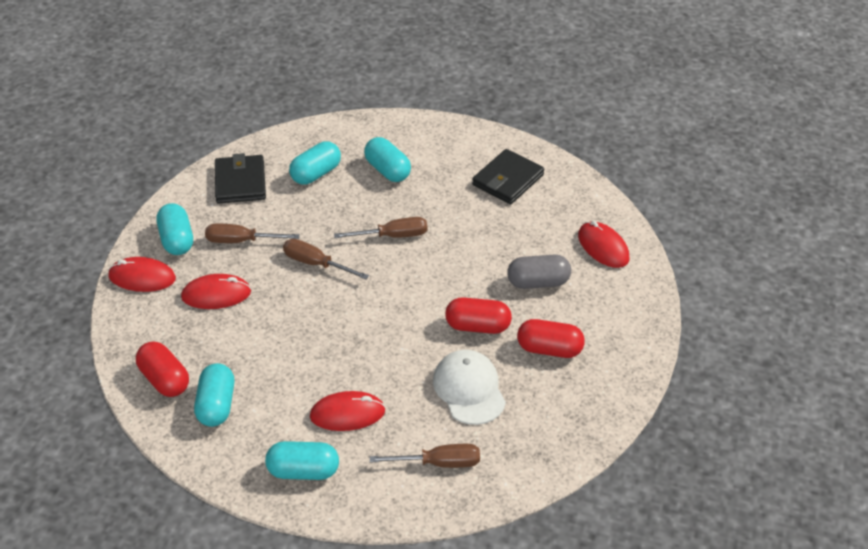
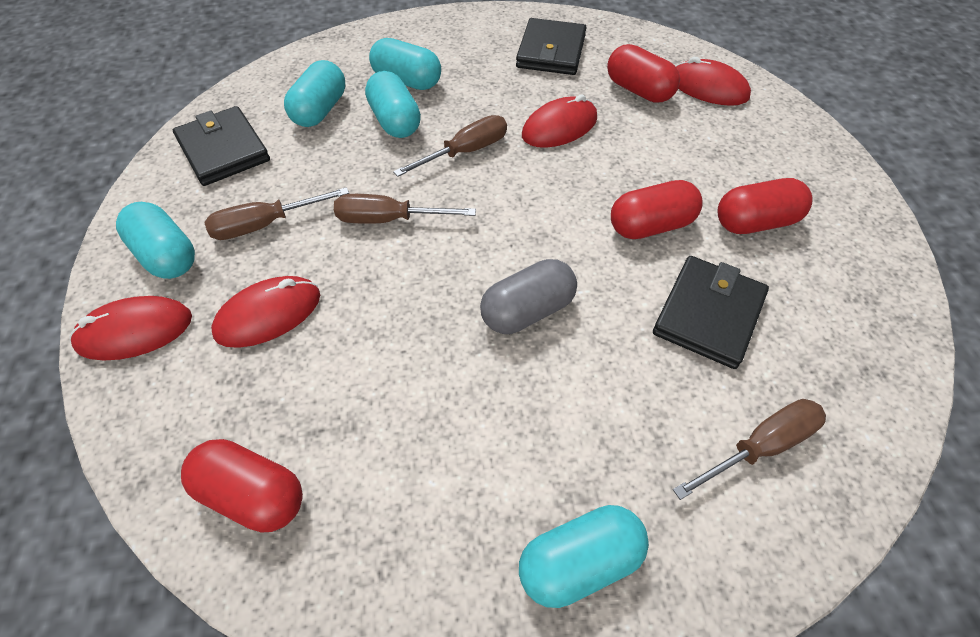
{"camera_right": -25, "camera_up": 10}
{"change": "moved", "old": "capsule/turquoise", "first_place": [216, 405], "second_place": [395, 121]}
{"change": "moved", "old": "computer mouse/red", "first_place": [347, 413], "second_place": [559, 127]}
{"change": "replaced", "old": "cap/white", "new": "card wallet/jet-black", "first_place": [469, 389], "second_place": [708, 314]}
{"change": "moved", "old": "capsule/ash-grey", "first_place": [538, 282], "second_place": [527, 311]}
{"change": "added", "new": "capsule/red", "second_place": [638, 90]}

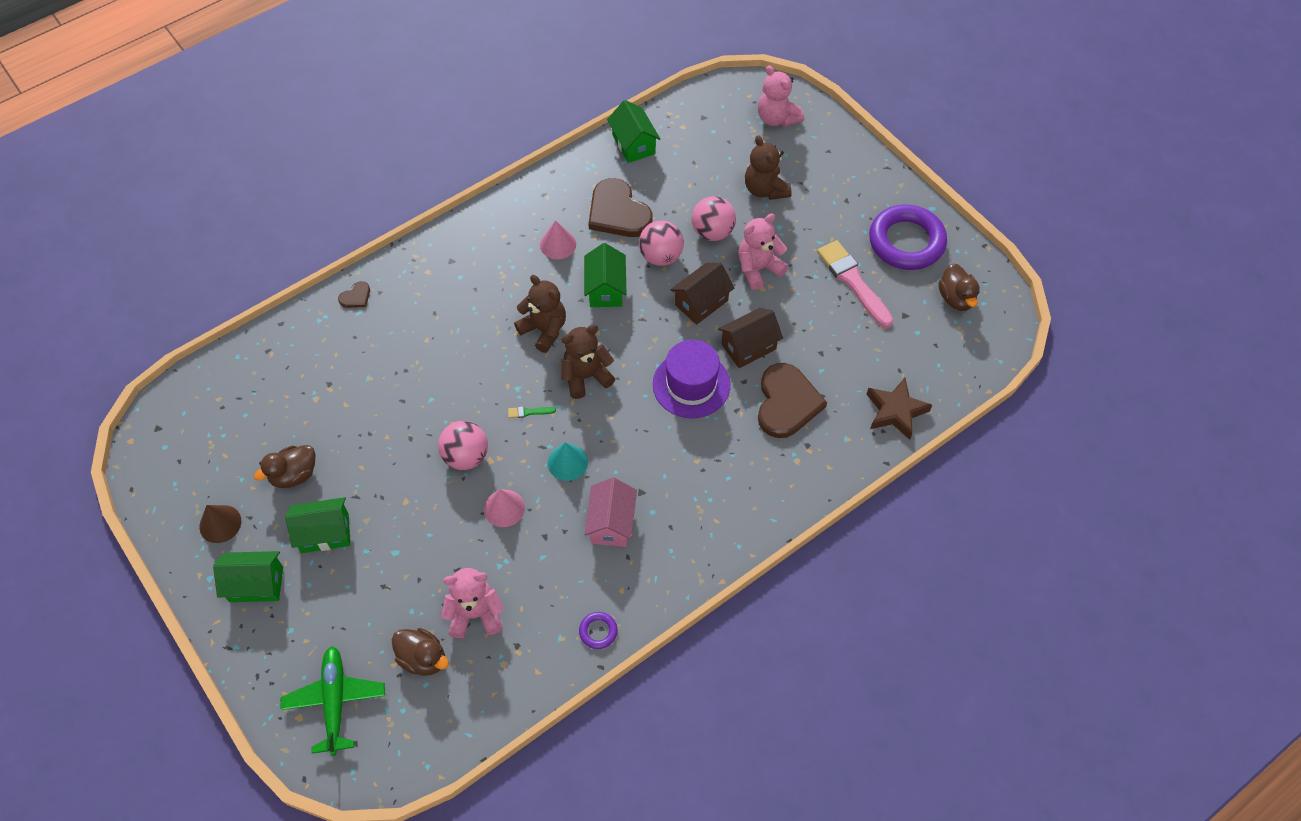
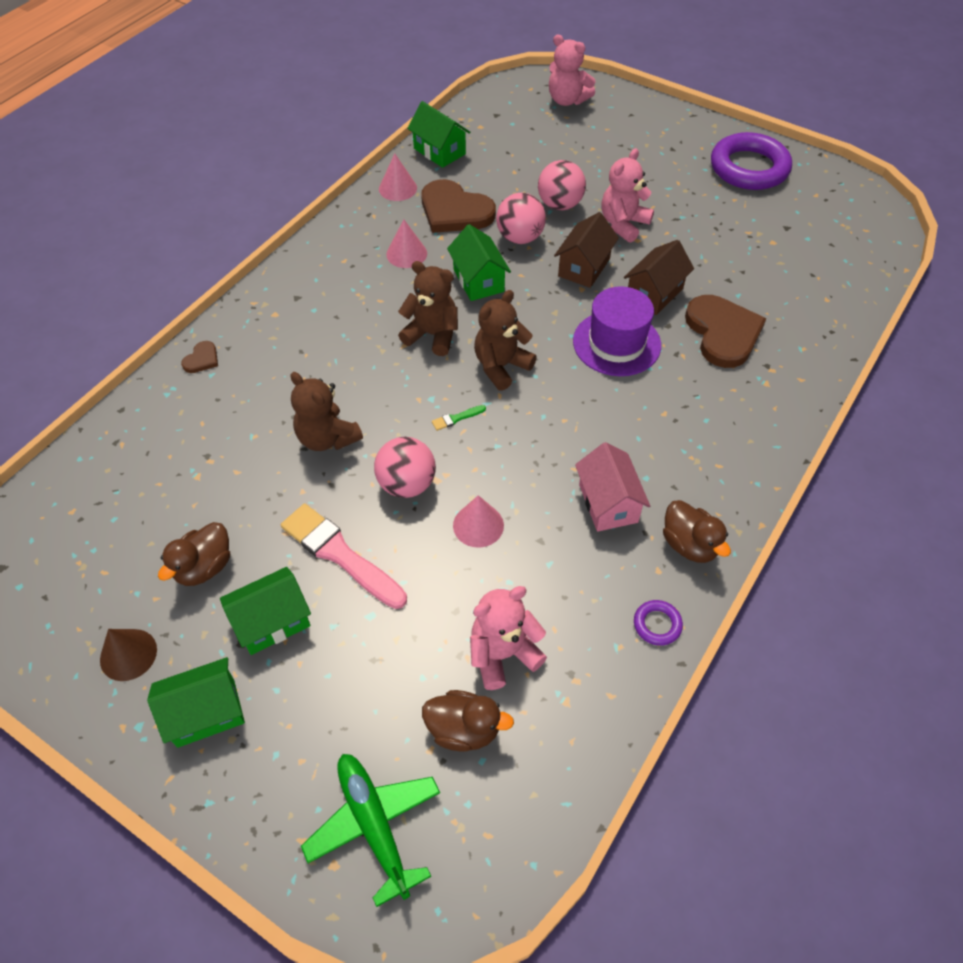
{"camera_right": -20, "camera_up": -5}
{"change": "removed", "old": "solid cone/turquoise", "first_place": [567, 462]}
{"change": "moved", "old": "teddy/russet", "first_place": [765, 189], "second_place": [327, 438]}
{"change": "moved", "old": "paint brush/rose-pink", "first_place": [853, 281], "second_place": [340, 554]}
{"change": "removed", "old": "five-pointed star/russet", "first_place": [895, 411]}
{"change": "moved", "old": "toy duck/russet", "first_place": [956, 298], "second_place": [689, 545]}
{"change": "added", "new": "solid cone/rose-pink", "second_place": [397, 188]}

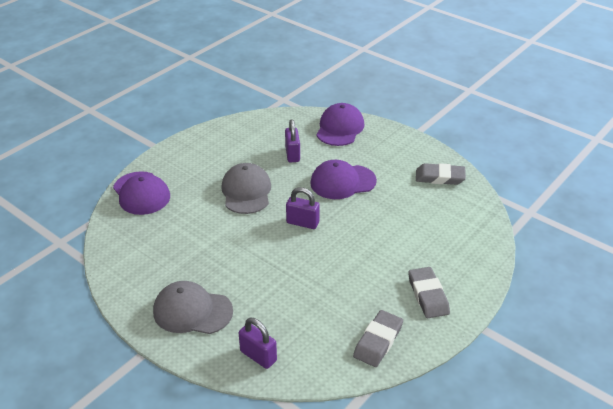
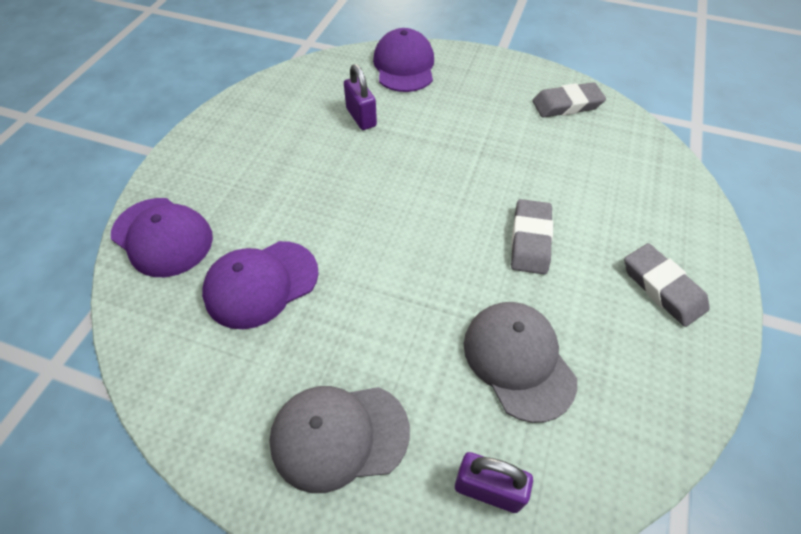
{"camera_right": -20, "camera_up": 15}
{"change": "moved", "old": "cap/ash-grey", "first_place": [246, 192], "second_place": [518, 360]}
{"change": "removed", "old": "padlock/royal purple", "first_place": [302, 223]}
{"change": "moved", "old": "cap/royal purple", "first_place": [343, 182], "second_place": [261, 284]}
{"change": "moved", "old": "eraser/ash-grey", "first_place": [378, 341], "second_place": [530, 240]}

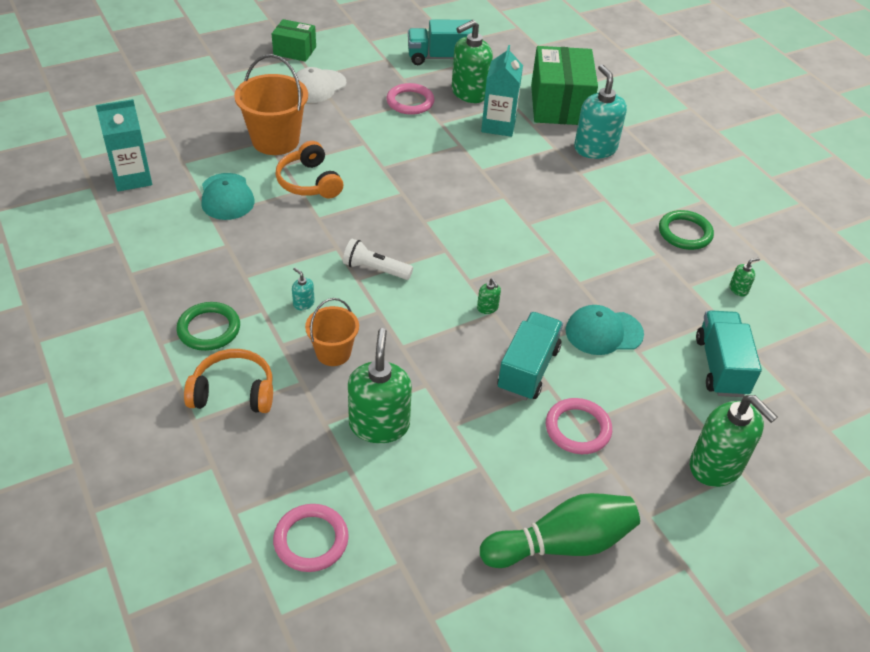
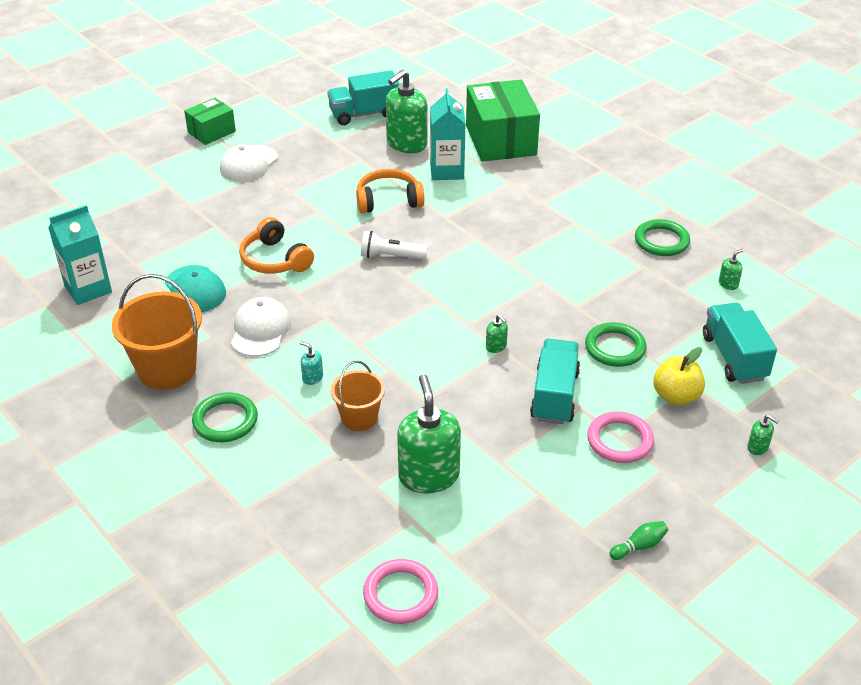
{"camera_right": -10, "camera_up": -5}
{"change": "moved", "old": "over-ear headphones/orange-coloured", "first_place": [233, 392], "second_place": [388, 200]}
{"change": "moved", "old": "sand bucket/orange-coloured", "first_place": [275, 140], "second_place": [167, 369]}
{"change": "turned", "old": "parcel/leaf-green", "first_place": [295, 51], "second_place": [211, 132], "degrees": -45}
{"change": "moved", "old": "pocket torch/white", "first_place": [375, 269], "second_place": [391, 256]}
{"change": "removed", "old": "hoop/rose-pink", "first_place": [410, 102]}
{"change": "resized", "old": "tenpin/leaf-green", "first_place": [561, 544], "second_place": [639, 546], "factor": 0.42}
{"change": "replaced", "old": "cap/turquoise", "new": "hoop/leaf-green", "first_place": [603, 332], "second_place": [615, 348]}
{"change": "removed", "old": "soap pump/turquoise", "first_place": [595, 148]}
{"change": "resized", "old": "soap pump/leaf-green", "first_place": [716, 466], "second_place": [758, 447], "factor": 0.42}
{"change": "added", "new": "cap/white", "second_place": [260, 330]}
{"change": "added", "new": "toy apple/bright yellow", "second_place": [676, 396]}

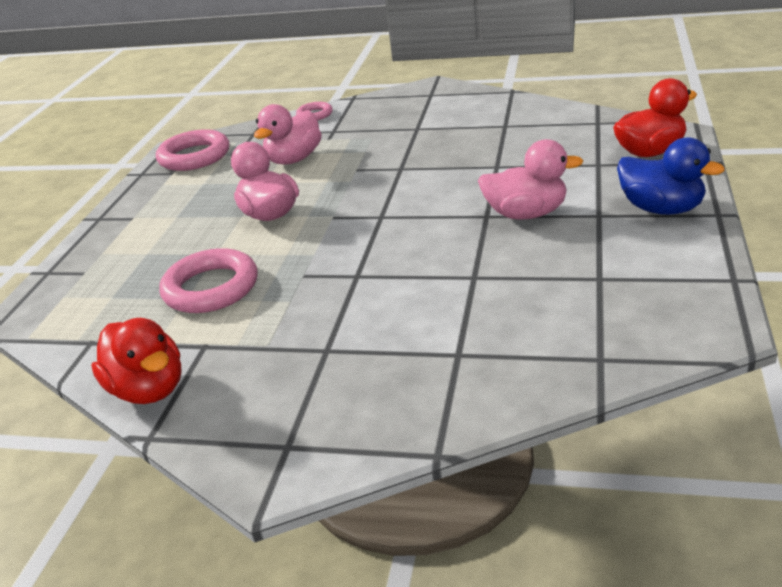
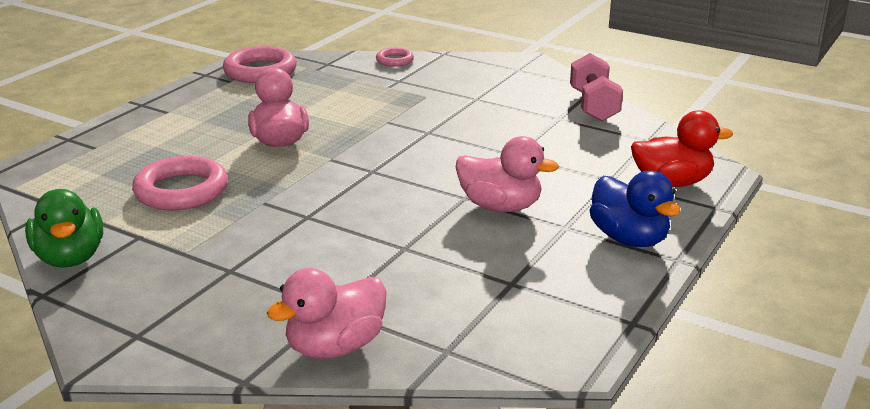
{"camera_right": 15, "camera_up": -5}
{"change": "recoloured", "old": "toy duck/red", "new": "toy duck/leaf-green", "first_place": [149, 389], "second_place": [70, 258]}
{"change": "moved", "old": "toy duck/rose-pink", "first_place": [294, 159], "second_place": [335, 347]}
{"change": "added", "new": "dumbbell/rose-pink", "second_place": [593, 106]}

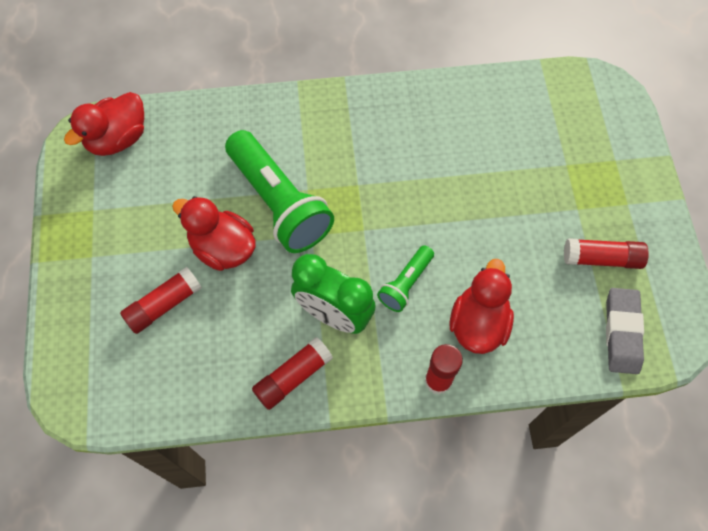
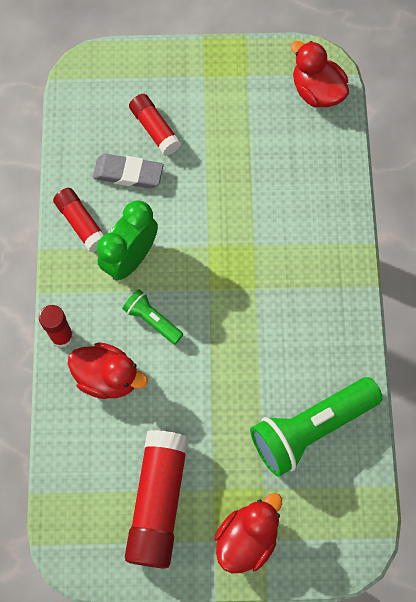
{"camera_right": 95, "camera_up": 5}
{"change": "moved", "old": "toy duck/red", "first_place": [223, 248], "second_place": [247, 538]}
{"change": "moved", "old": "pocket torch/leaf-green", "first_place": [279, 203], "second_place": [311, 428]}
{"change": "resized", "old": "glue/red", "first_place": [602, 258], "second_place": [158, 501], "factor": 1.75}
{"change": "moved", "old": "eraser/ash-grey", "first_place": [622, 332], "second_place": [128, 173]}

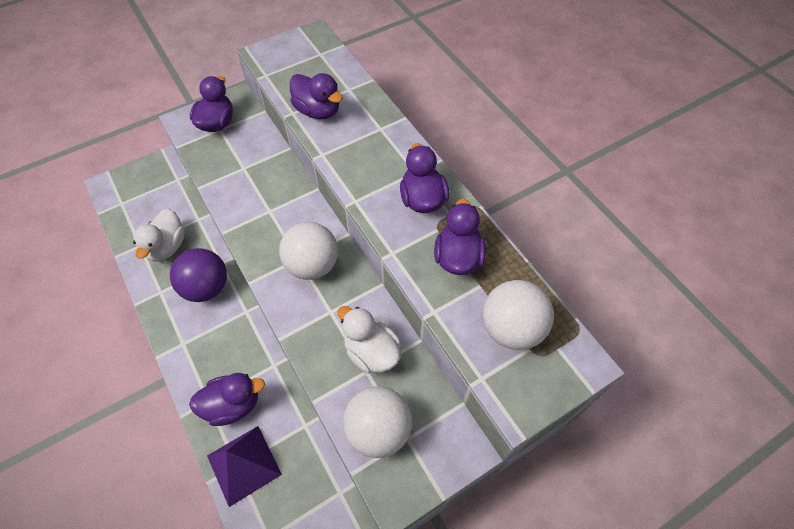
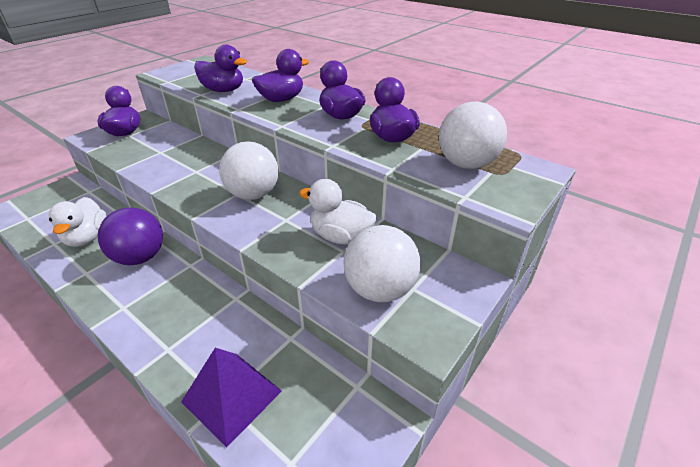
{"camera_right": -20, "camera_up": -20}
{"change": "moved", "old": "toy duck/royal purple", "first_place": [233, 405], "second_place": [281, 99]}

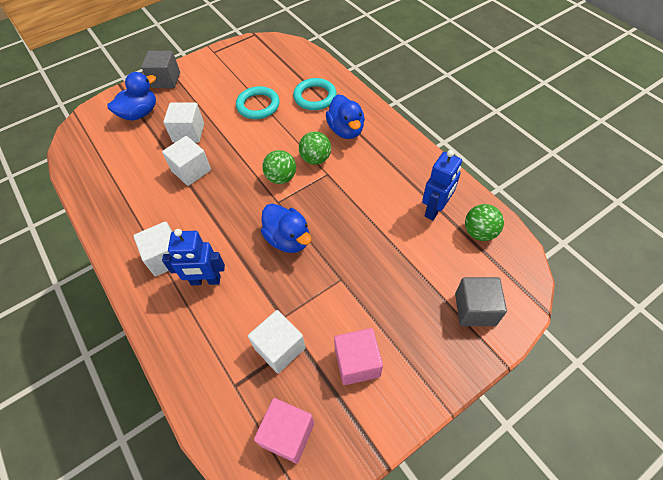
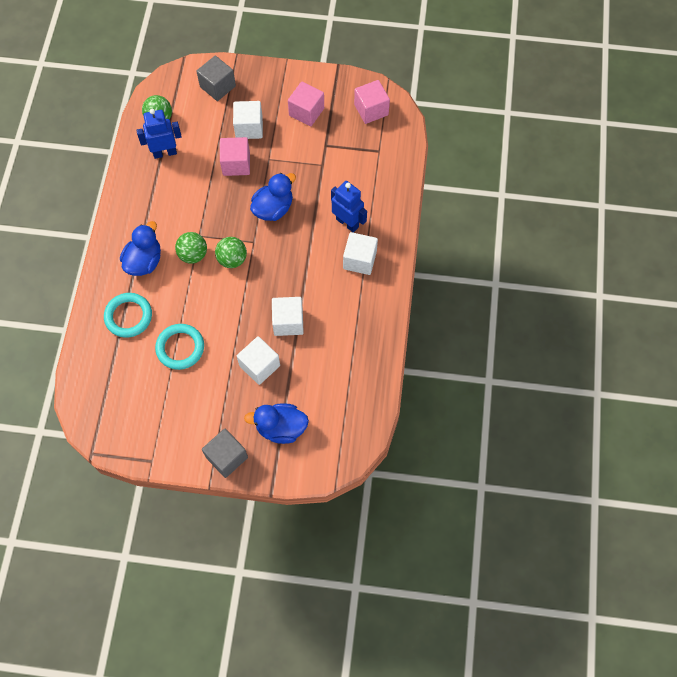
{"camera_right": -140, "camera_up": 10}
{"change": "moved", "old": "cube/white", "first_place": [280, 348], "second_place": [249, 128]}
{"change": "turned", "old": "toy duck/royal blue", "first_place": [288, 239], "second_place": [273, 209], "degrees": 45}
{"change": "added", "new": "cube/rose-pink", "second_place": [236, 164]}

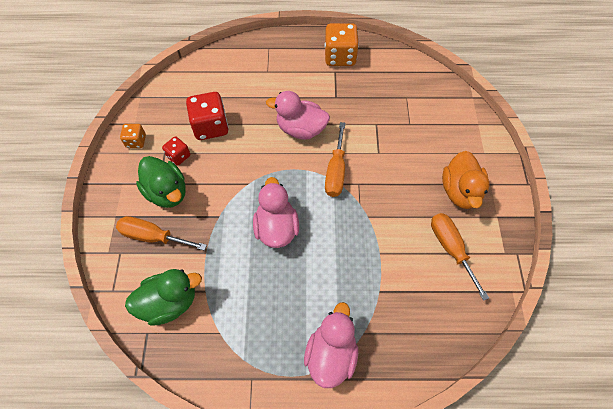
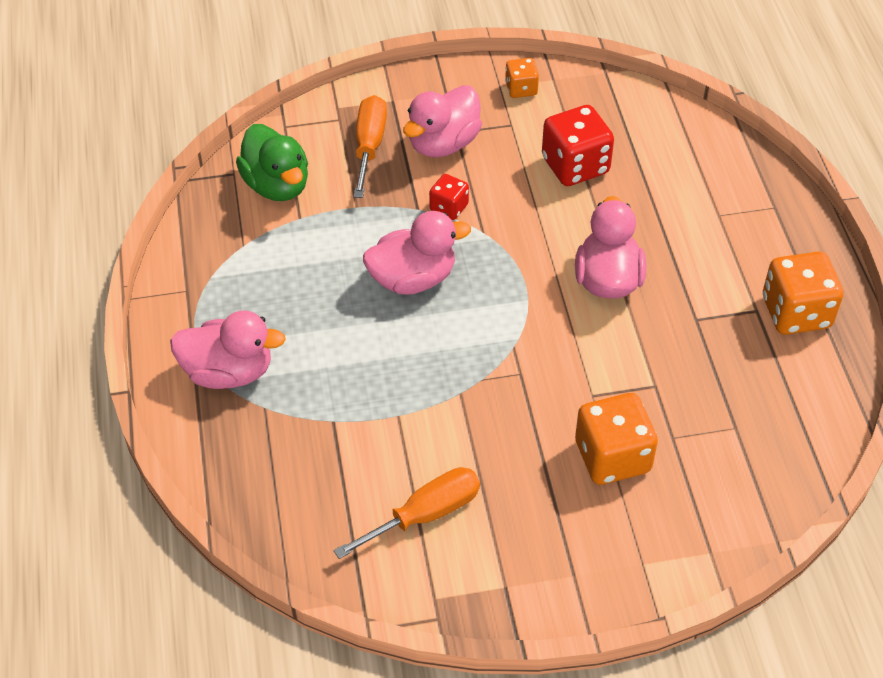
{"camera_right": 80, "camera_up": -10}
{"change": "recoloured", "old": "toy duck/leaf-green", "new": "toy duck/rose-pink", "first_place": [167, 192], "second_place": [443, 143]}
{"change": "moved", "old": "die/red", "first_place": [178, 156], "second_place": [449, 207]}
{"change": "removed", "old": "screwdriver/orange-coloured", "first_place": [335, 171]}
{"change": "removed", "old": "toy duck/orange-coloured", "first_place": [460, 191]}
{"change": "added", "new": "die/orange-coloured", "second_place": [612, 457]}

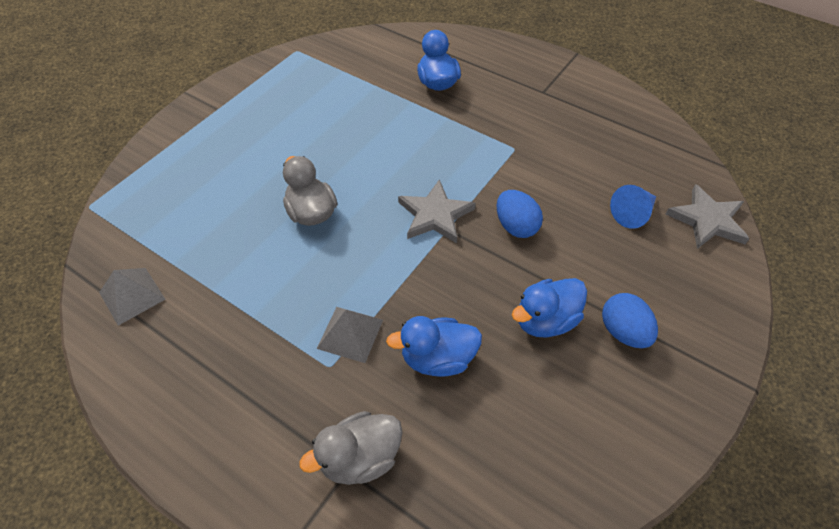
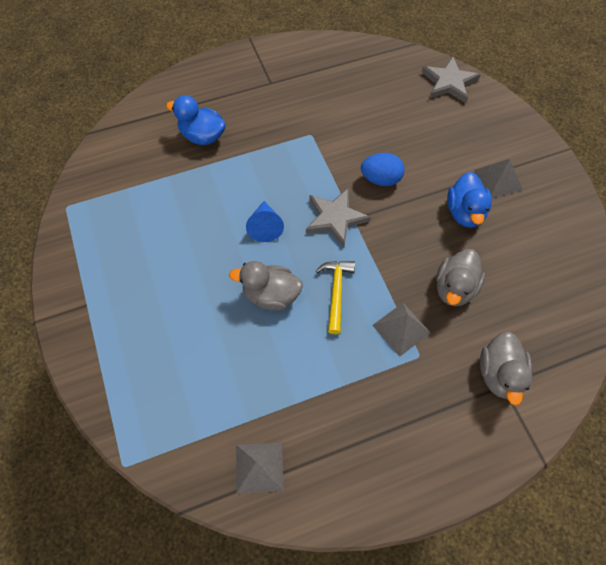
{"camera_right": -55, "camera_up": 10}
{"change": "recoloured", "old": "toy duck/royal blue", "new": "toy duck/ash-grey", "first_place": [437, 358], "second_place": [454, 288]}
{"change": "replaced", "old": "egg/royal blue", "new": "solid pyramid/ash-grey", "first_place": [623, 332], "second_place": [498, 179]}
{"change": "moved", "old": "solid cone/royal blue", "first_place": [633, 214], "second_place": [265, 226]}
{"change": "added", "new": "hammer/bright yellow", "second_place": [336, 292]}

